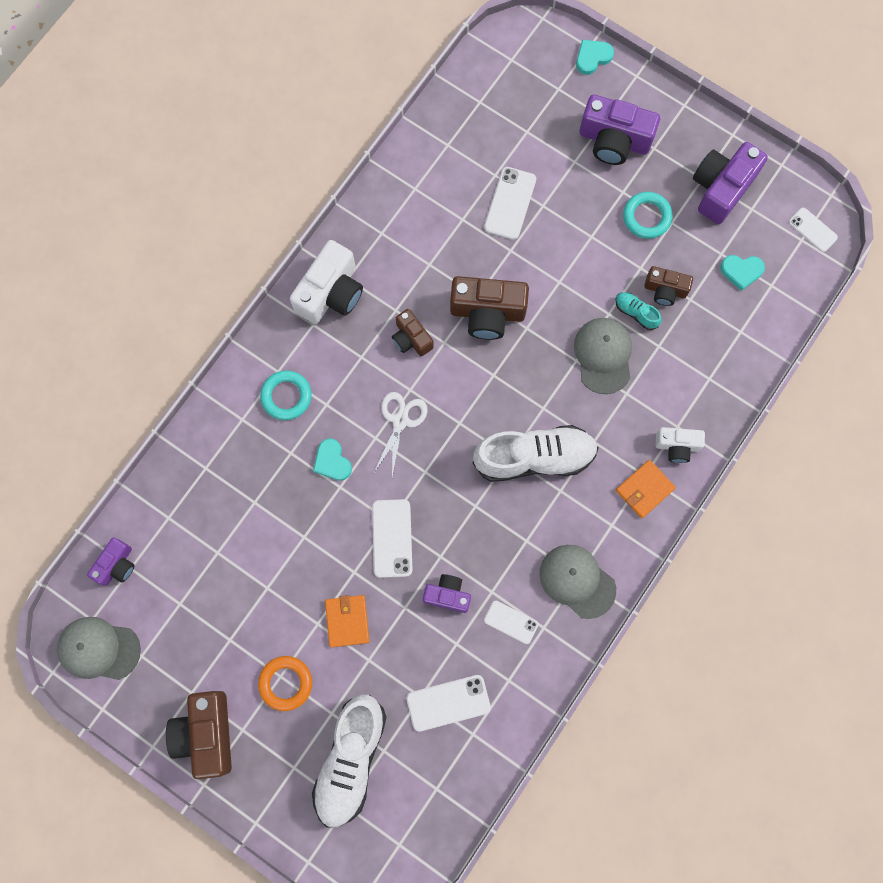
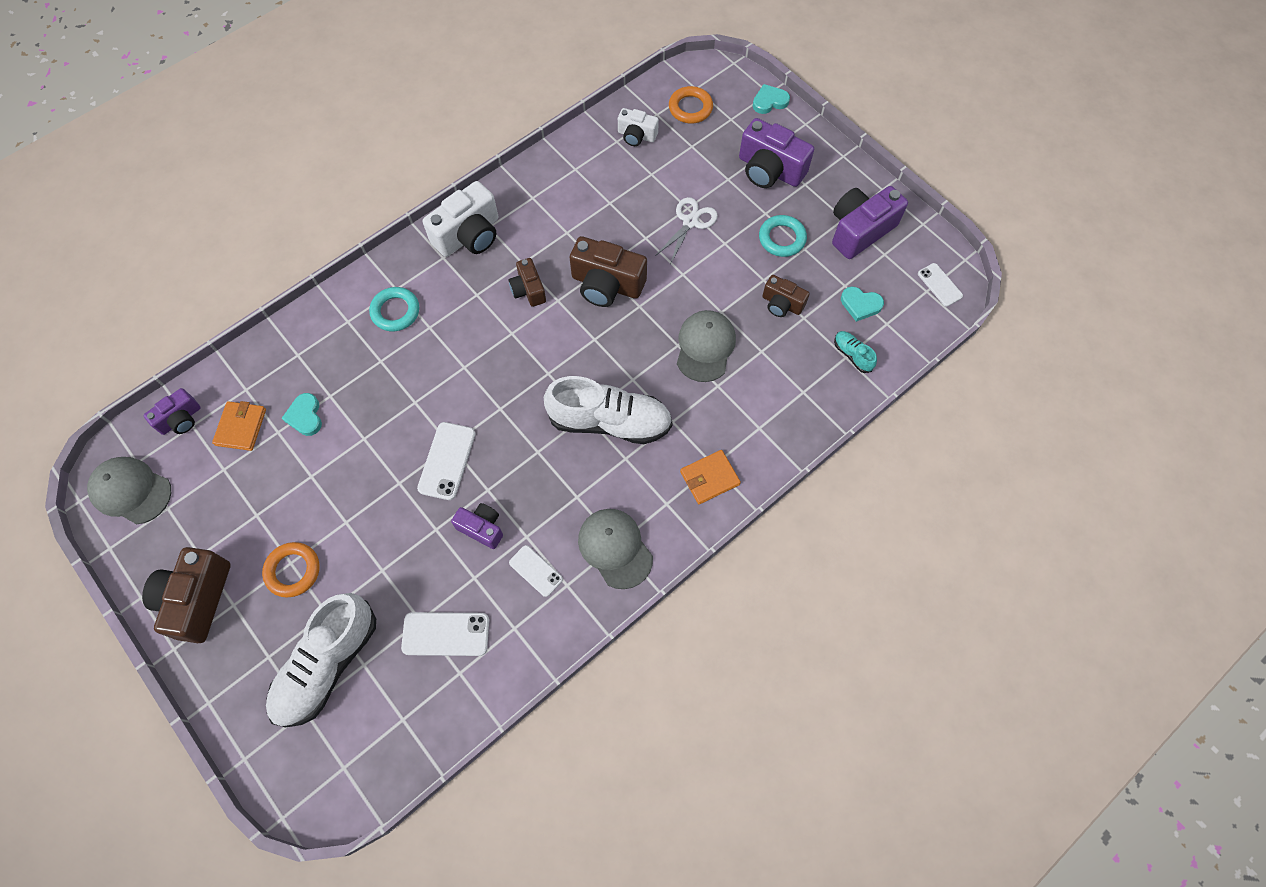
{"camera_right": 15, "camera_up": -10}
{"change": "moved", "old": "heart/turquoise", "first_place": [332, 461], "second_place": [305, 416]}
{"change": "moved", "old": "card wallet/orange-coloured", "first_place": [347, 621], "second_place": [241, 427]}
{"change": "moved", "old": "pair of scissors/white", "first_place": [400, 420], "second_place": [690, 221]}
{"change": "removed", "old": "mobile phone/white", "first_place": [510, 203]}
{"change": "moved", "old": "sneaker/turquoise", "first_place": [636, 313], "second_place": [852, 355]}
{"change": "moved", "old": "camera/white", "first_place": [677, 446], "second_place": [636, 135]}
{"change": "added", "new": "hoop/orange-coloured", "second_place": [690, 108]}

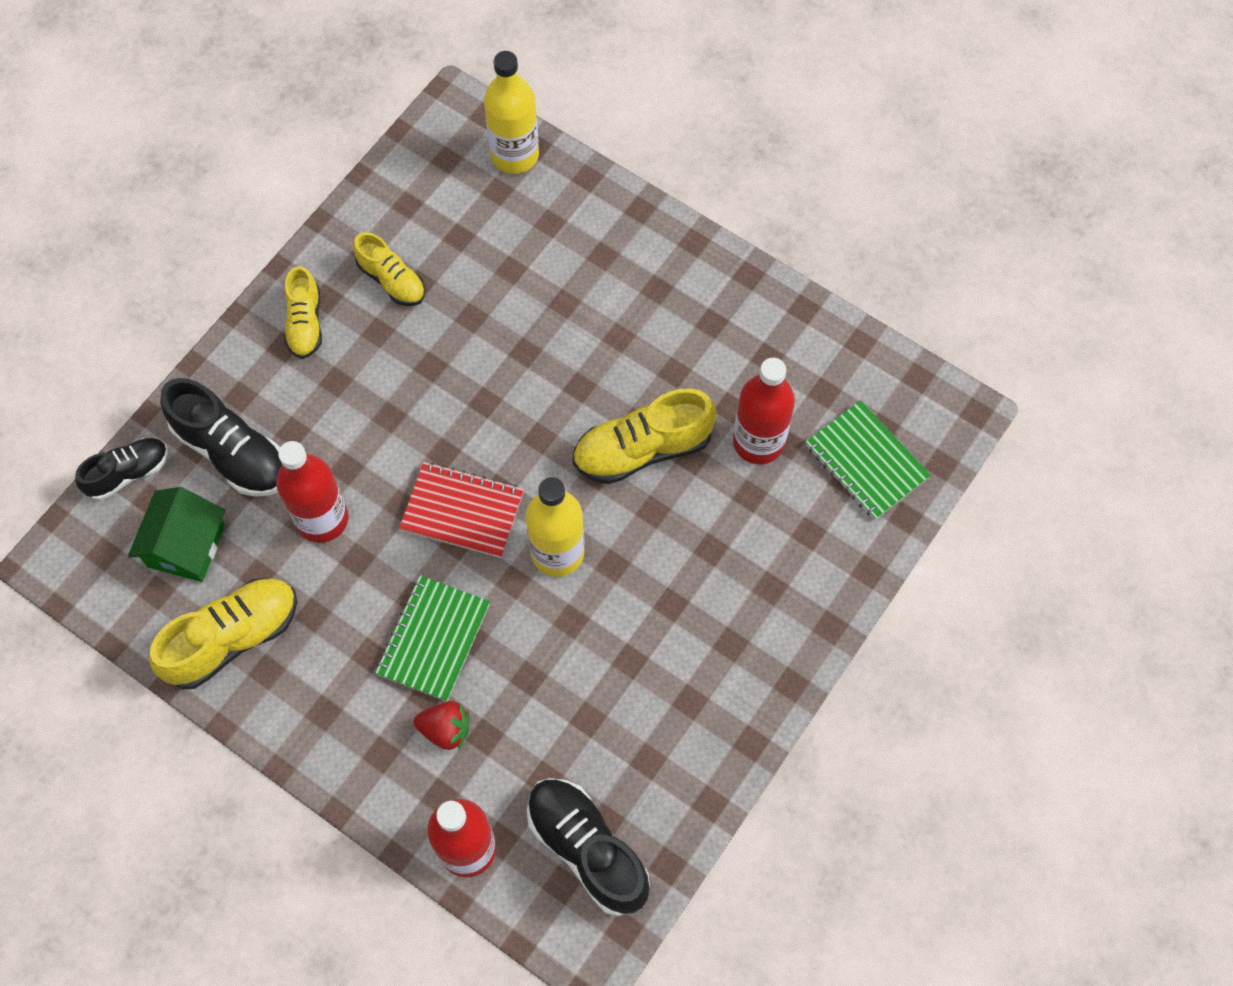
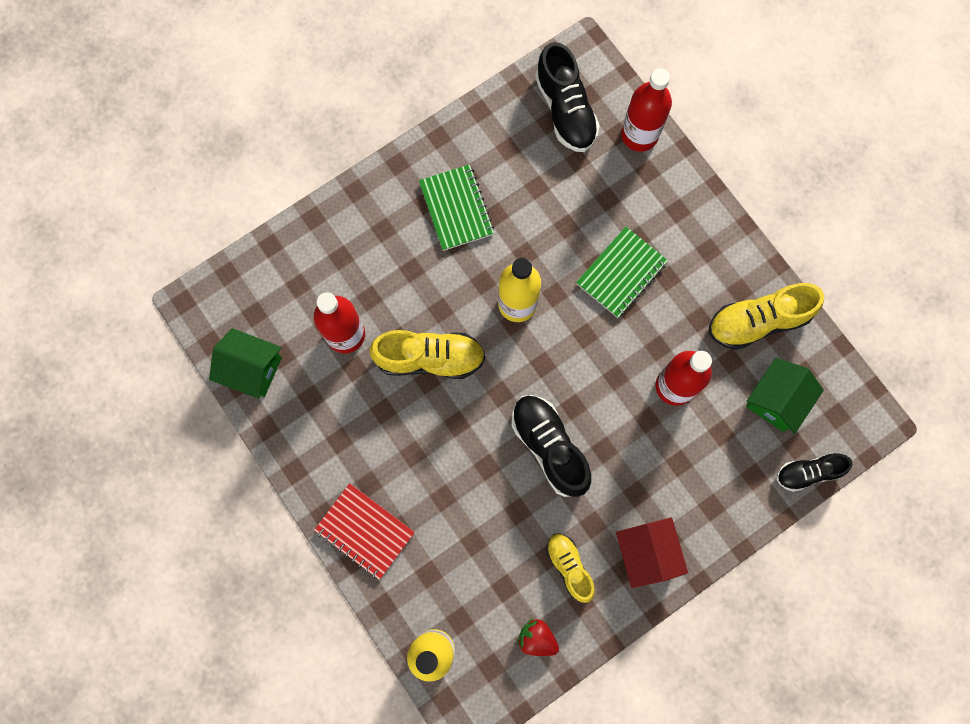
{"camera_right": -160, "camera_up": 10}
{"change": "moved", "old": "sneaker/jet-black", "first_place": [232, 452], "second_place": [549, 447]}
{"change": "replaced", "old": "sneaker/bright yellow", "new": "house/red", "first_place": [305, 323], "second_place": [646, 553]}
{"change": "moved", "old": "notebook/red", "first_place": [462, 511], "second_place": [365, 531]}
{"change": "moved", "old": "berry/red", "first_place": [445, 729], "second_place": [537, 638]}
{"change": "moved", "old": "notebook/leaf-green", "first_place": [866, 462], "second_place": [456, 209]}
{"change": "added", "new": "house/leaf-green", "second_place": [252, 369]}

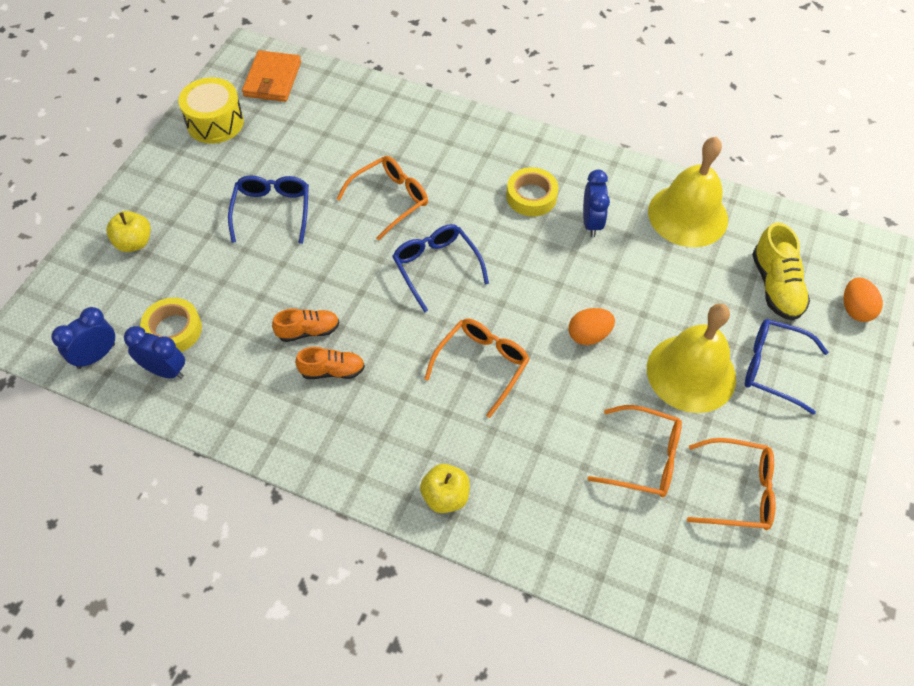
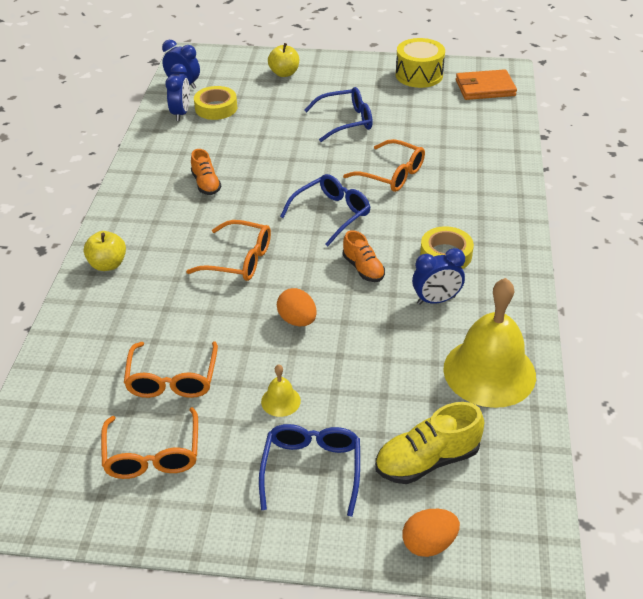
{"camera_right": 75, "camera_up": -15}
{"change": "moved", "old": "sneaker/orange-coloured", "first_place": [308, 331], "second_place": [363, 268]}
{"change": "resized", "old": "hand bell/bright yellow", "first_place": [691, 373], "second_place": [280, 401], "factor": 0.42}

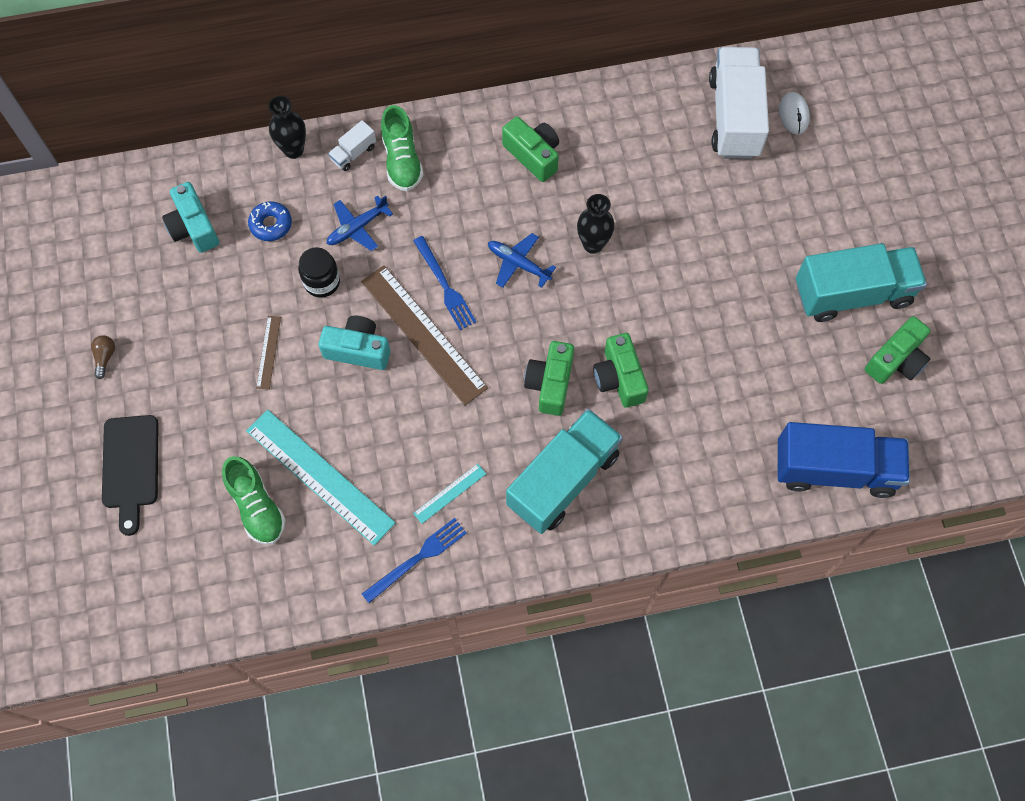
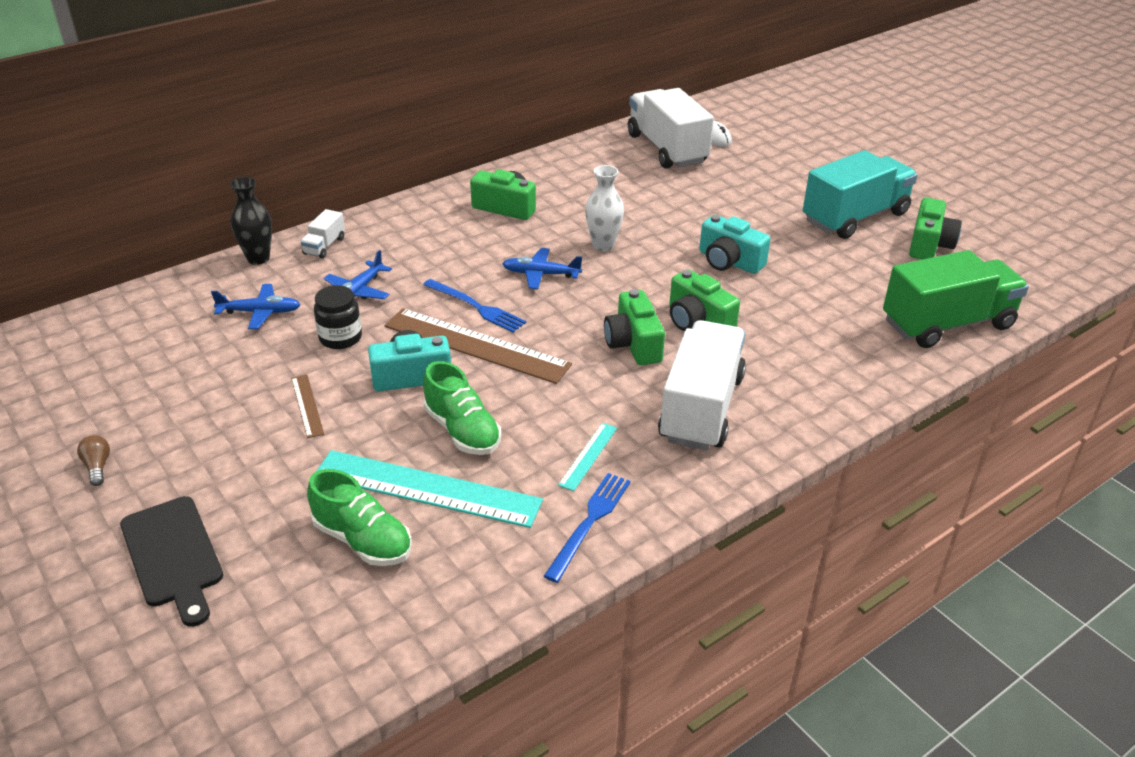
{"camera_right": -25, "camera_up": -30}
{"change": "moved", "old": "camera/turquoise", "first_place": [194, 227], "second_place": [729, 261]}
{"change": "replaced", "old": "donut/royal blue", "new": "aeroplane/royal blue", "first_place": [271, 224], "second_place": [259, 312]}
{"change": "moved", "old": "sneaker/leaf-green", "first_place": [402, 161], "second_place": [462, 431]}
{"change": "recoloured", "old": "lorry/turquoise", "new": "lorry/white", "first_place": [563, 479], "second_place": [701, 408]}
{"change": "recoloured", "old": "vase/jet-black", "new": "vase/white", "first_place": [593, 244], "second_place": [603, 245]}
{"change": "recoloured", "old": "lorry/royal blue", "new": "lorry/leaf-green", "first_place": [834, 469], "second_place": [947, 324]}

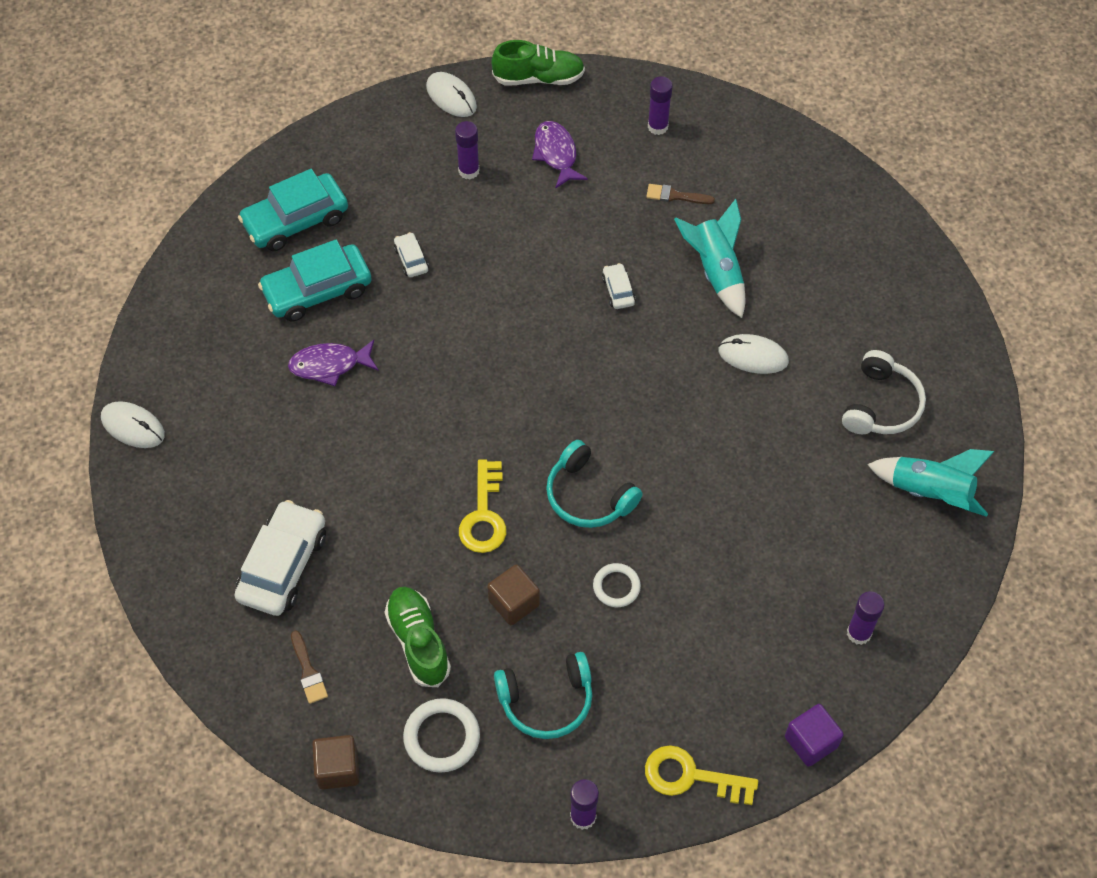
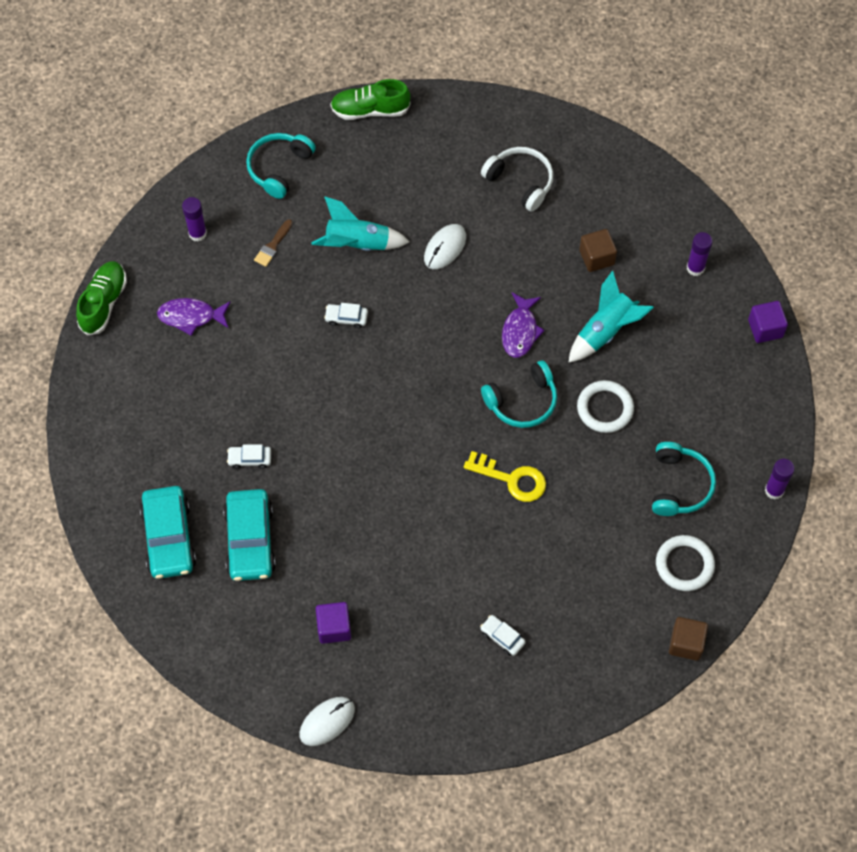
{"camera_right": -70, "camera_up": 5}
{"change": "resized", "old": "car/white", "first_place": [283, 565], "second_place": [502, 637], "factor": 0.47}
{"change": "moved", "old": "fish figure/royal purple", "first_place": [329, 365], "second_place": [520, 331]}
{"change": "removed", "old": "paint brush/russet", "first_place": [308, 671]}
{"change": "moved", "old": "sneaker/leaf-green", "first_place": [418, 642], "second_place": [370, 110]}
{"change": "removed", "old": "computer mouse/white", "first_place": [451, 97]}
{"change": "removed", "old": "glue/royal purple", "first_place": [469, 171]}
{"change": "moved", "old": "cube/russet", "first_place": [514, 603], "second_place": [596, 257]}
{"change": "resized", "old": "hoop/white", "first_place": [616, 587], "second_place": [605, 408], "factor": 1.53}
{"change": "removed", "old": "key/bright yellow", "first_place": [691, 776]}
{"change": "moved", "old": "rocket/turquoise", "first_place": [929, 493], "second_place": [605, 331]}
{"change": "added", "new": "over-ear headphones/turquoise", "second_place": [279, 168]}
{"change": "added", "new": "cube/royal purple", "second_place": [334, 628]}

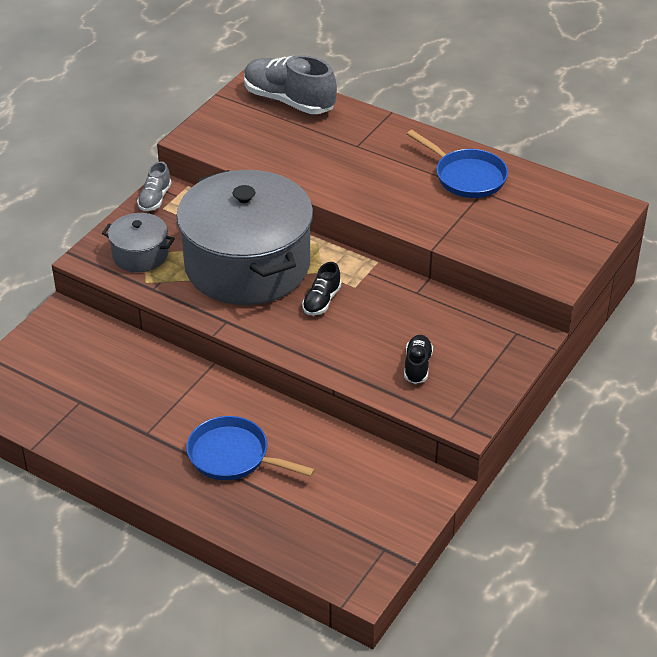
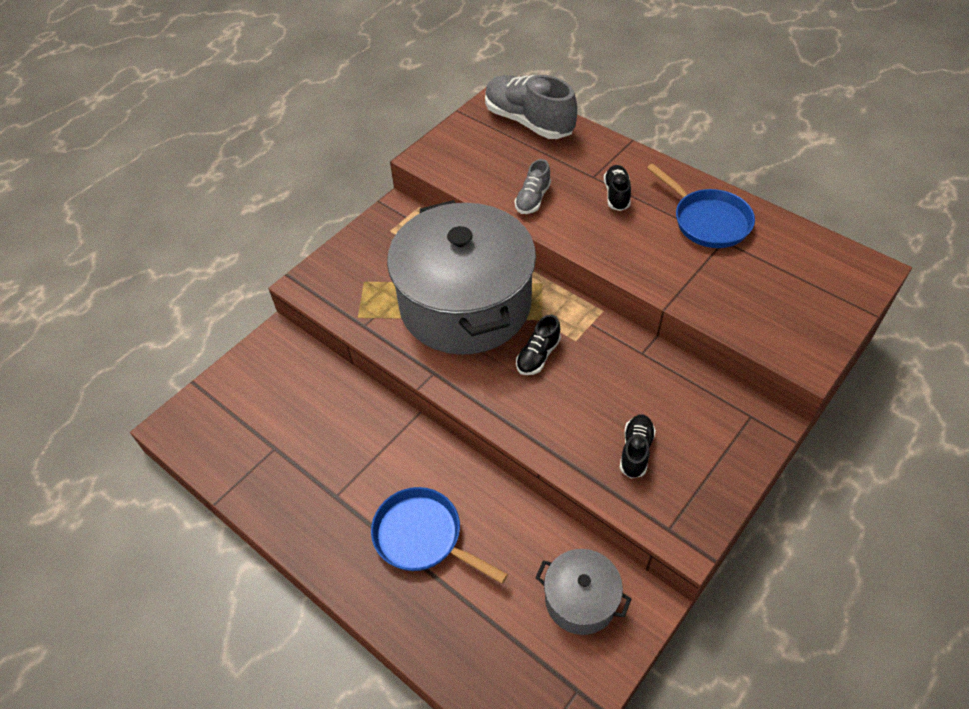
{"camera_right": 10, "camera_up": 10}
{"change": "moved", "old": "pot/ash-grey", "first_place": [140, 255], "second_place": [580, 600]}
{"change": "moved", "old": "sneaker/ash-grey", "first_place": [155, 199], "second_place": [532, 199]}
{"change": "added", "new": "sneaker/jet-black", "second_place": [616, 195]}

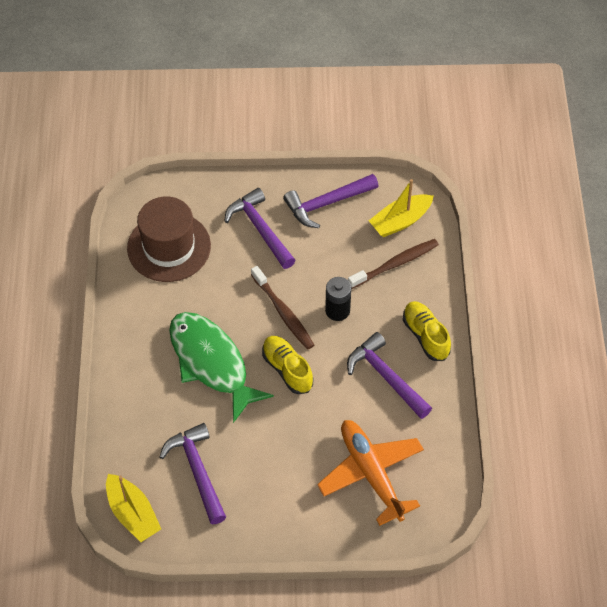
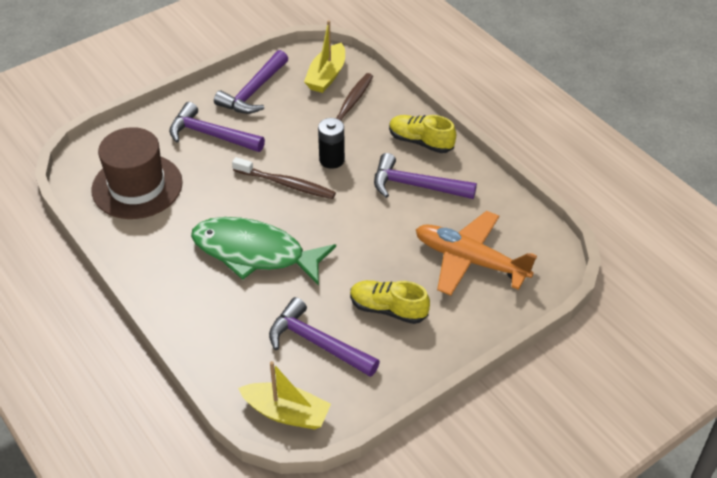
{"camera_right": -35, "camera_up": -10}
{"change": "moved", "old": "sneaker/bright yellow", "first_place": [287, 369], "second_place": [388, 309]}

